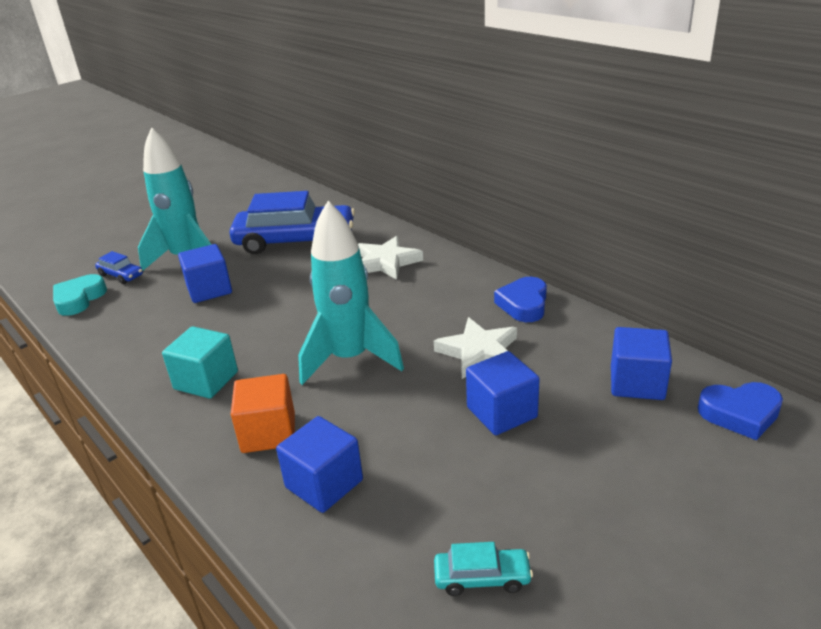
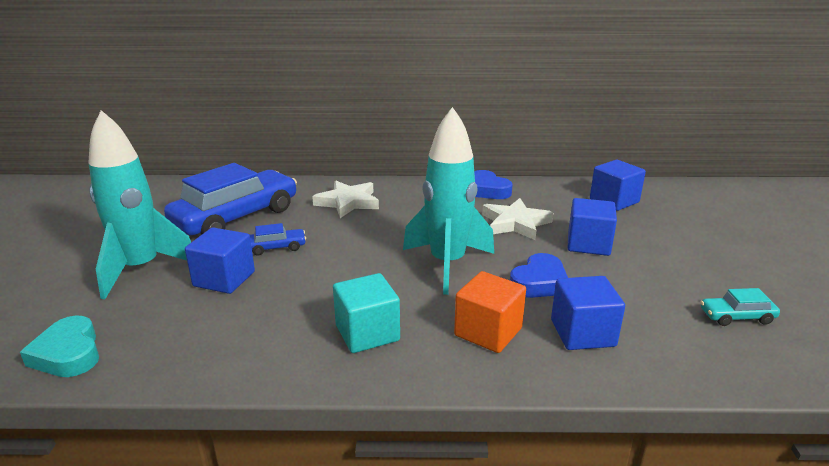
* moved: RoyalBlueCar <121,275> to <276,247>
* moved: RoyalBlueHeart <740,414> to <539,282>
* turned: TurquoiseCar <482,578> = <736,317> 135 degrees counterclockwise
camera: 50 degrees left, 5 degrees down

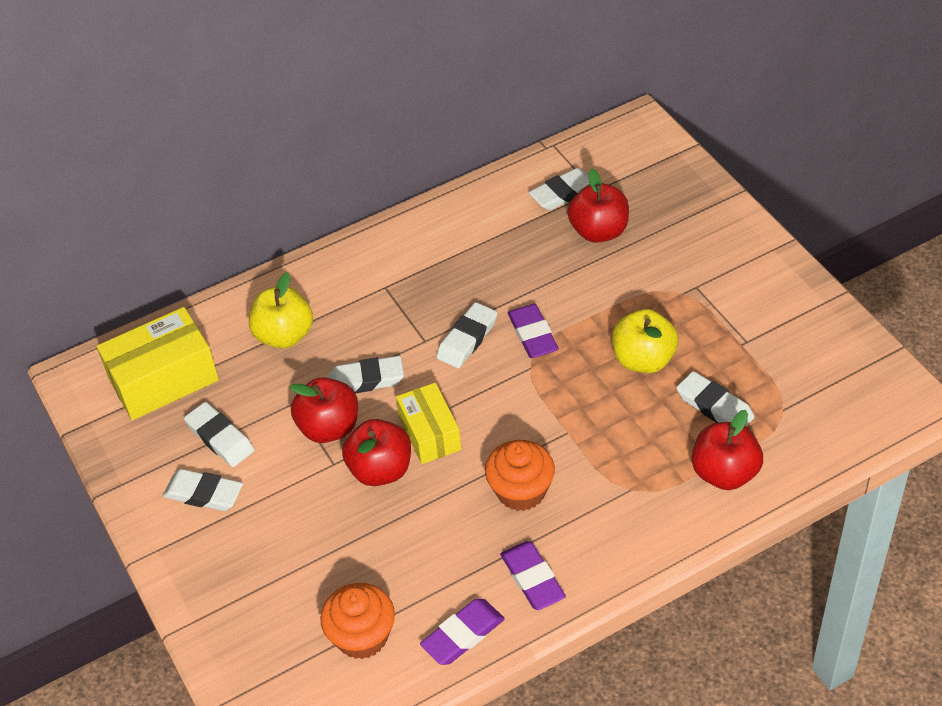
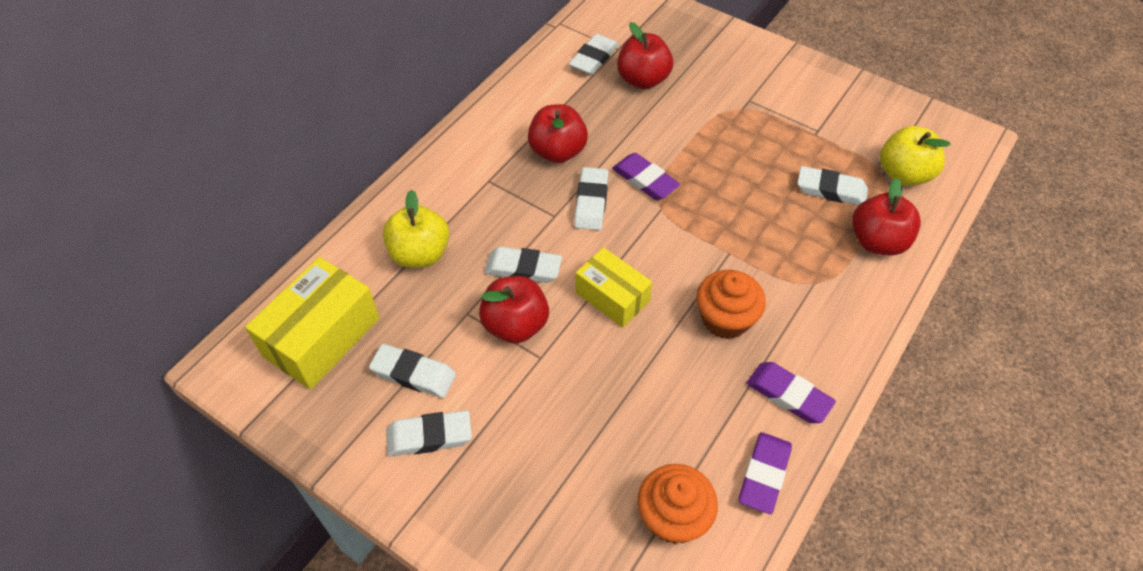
* moved: YellowToyApple <643,359> to <903,174>
* turned: PureWhiteEraser <366,380> = <523,268> 45 degrees clockwise
* moved: ScarletToyApple <380,470> to <557,151>
camera: 30 degrees left, 5 degrees up

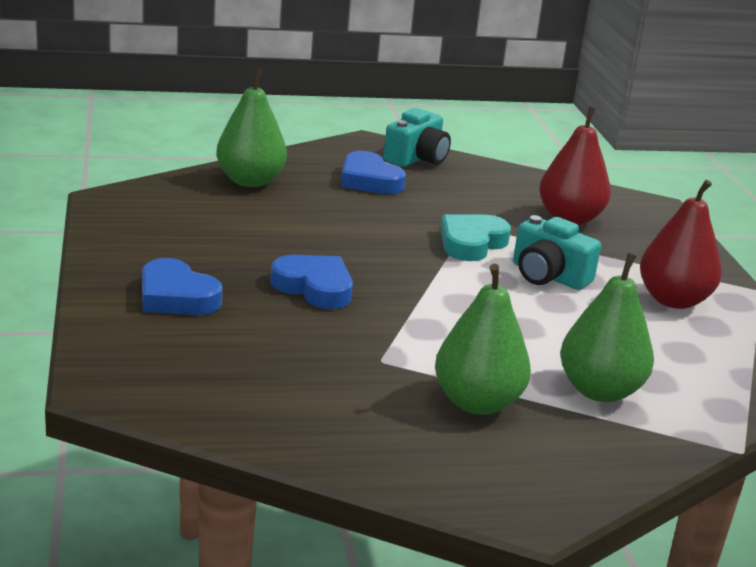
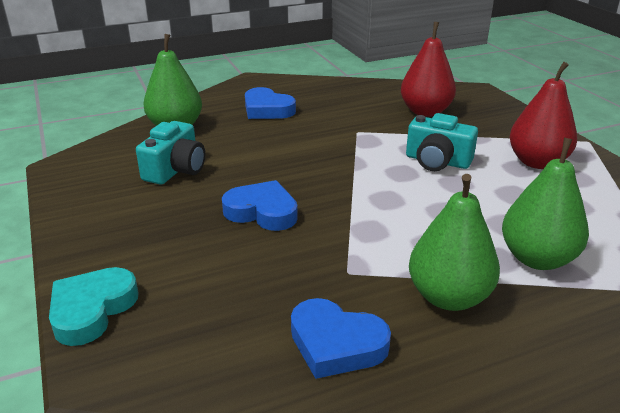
* moved: TurquoisePhotoCamera <417,158> to <175,170>
* moved: TurquoiseHeart <471,243> to <92,310>
* moved: RoyalBlueHeart <176,297> to <336,344>
camera: 10 degrees left, 5 degrees up

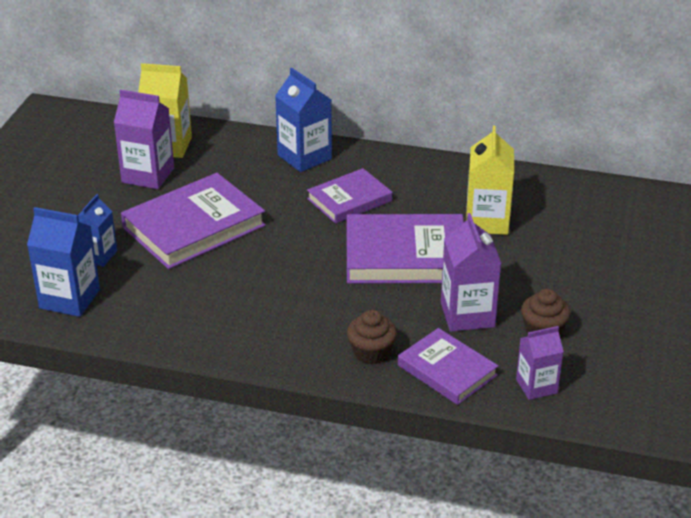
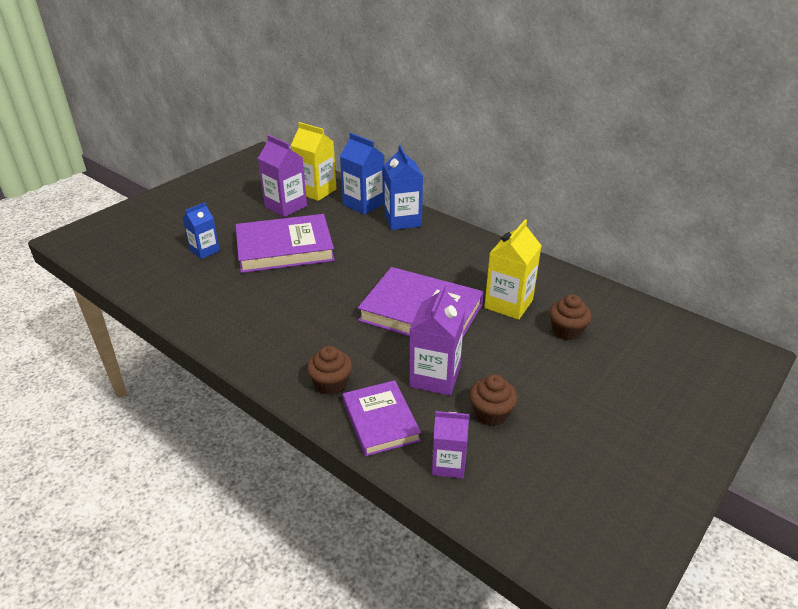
* removed: VioletBook <349,200>
* moved: RoyalBlueMilkCarton <69,299> to <363,204>
* added: RussetCupcake <567,331>
camera: 25 degrees right, 0 degrees up

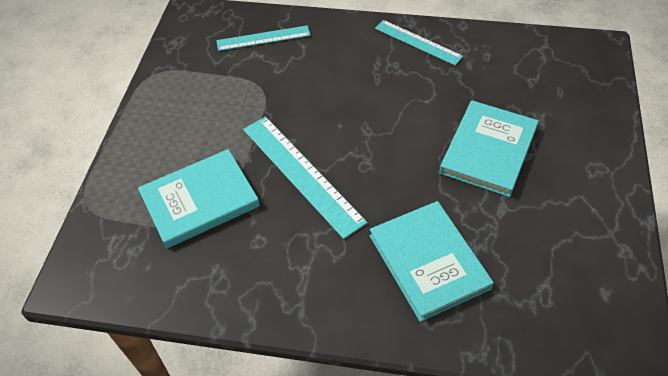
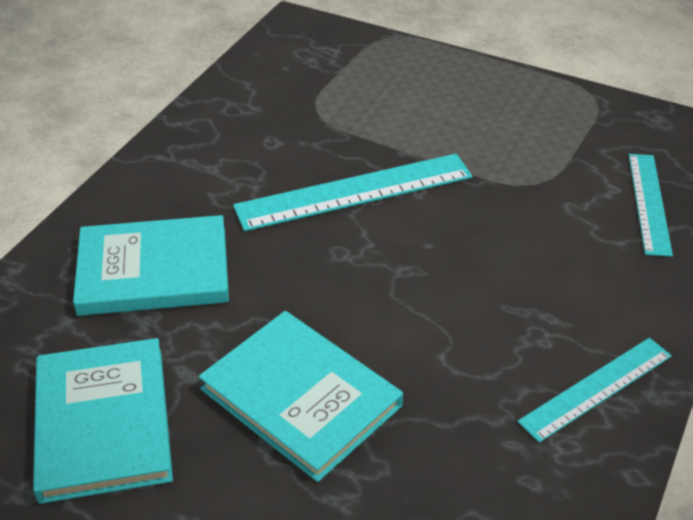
* moved: TurquoiseBook <200,201> to <103,423>
camera: 105 degrees right, 10 degrees down

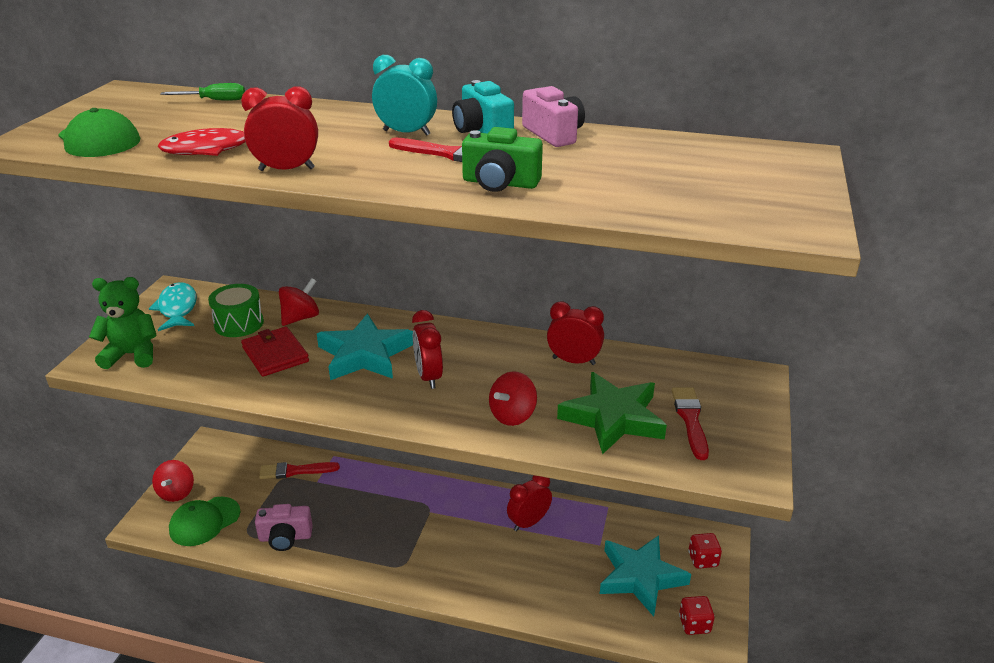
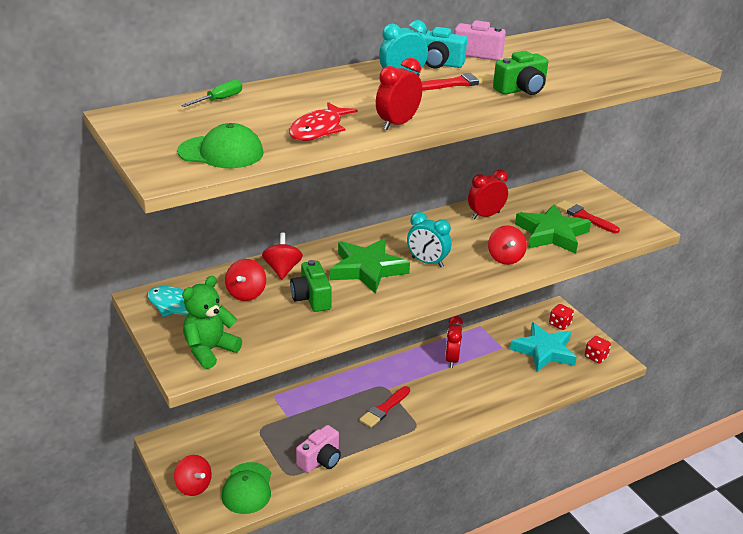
* replaced: EmeraldSnareDrum <239,323> to ScarletToyTop <246,293>
* recoloured: ScarletClock <428,377> to TurquoiseClock <427,262>
* recoloured: TurquoiseFivePointedStar <365,354> to EmeraldFivePointedStar <367,269>
* replaced: ScarletCardWallet <275,355> to EmeraldPhotoCamera <311,298>
* moved: ScarletPaintBrush <295,471> to <384,408>
camera: 45 degrees left, 0 degrees up

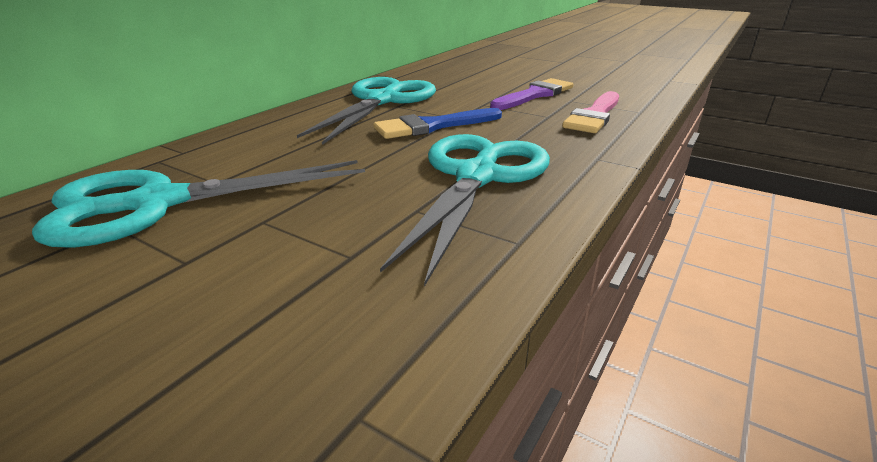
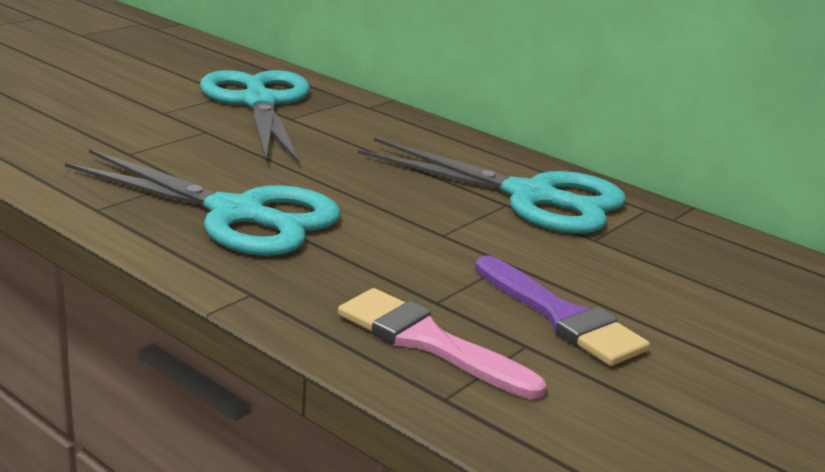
* removed: RoyalBluePaintBrush <433,126>
camera: 95 degrees right, 5 degrees down

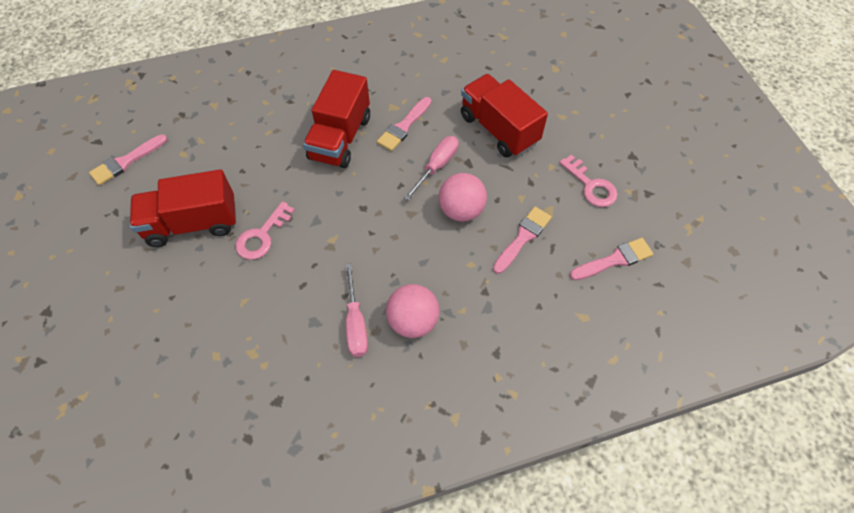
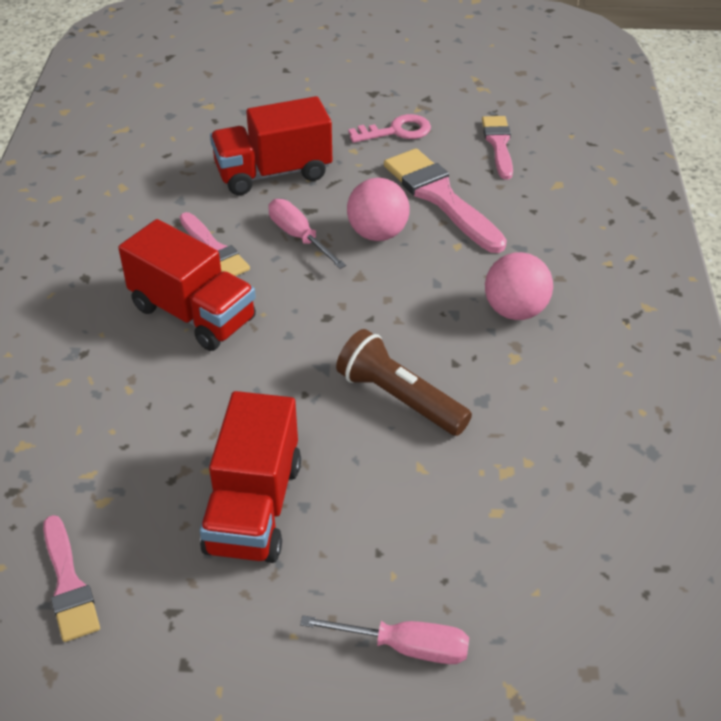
* removed: RosePinkDoorKey <262,236>
* resized: RosePinkPaintBrush <523,237> = <440,197> x1.62
* moved: RosePinkHandScrewdriver <356,324> to <405,647>
* added: RussetFlashlight <399,398>
camera: 70 degrees left, 15 degrees down

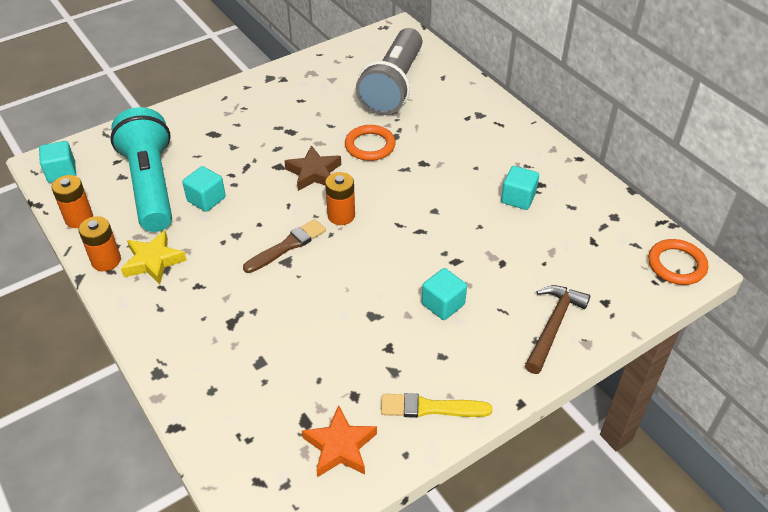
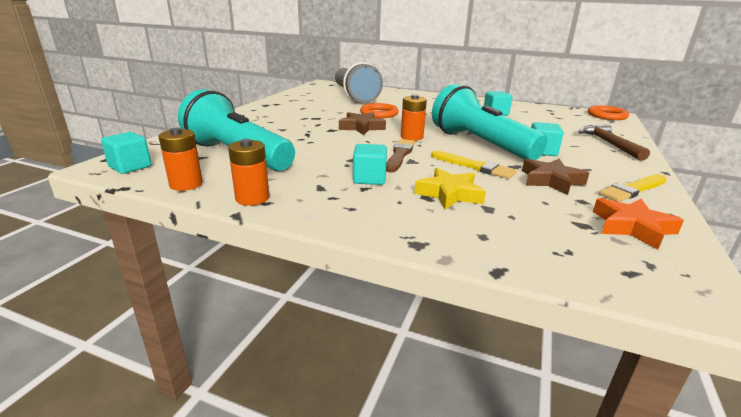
* moved: TurquoiseBlock <206,199> to <369,178>
* moved: YellowFivePointedStar <153,261> to <449,194>
* added: TurquoiseFlashlight <480,144>
* added: YellowPaintBrush <474,166>
* added: RussetFivePointedStar <551,181>
camera: 35 degrees left, 20 degrees down

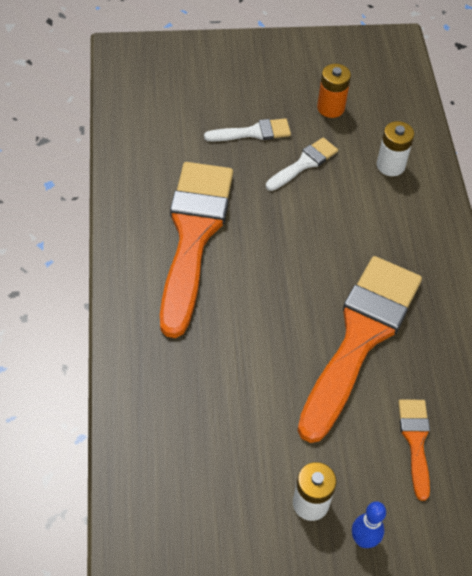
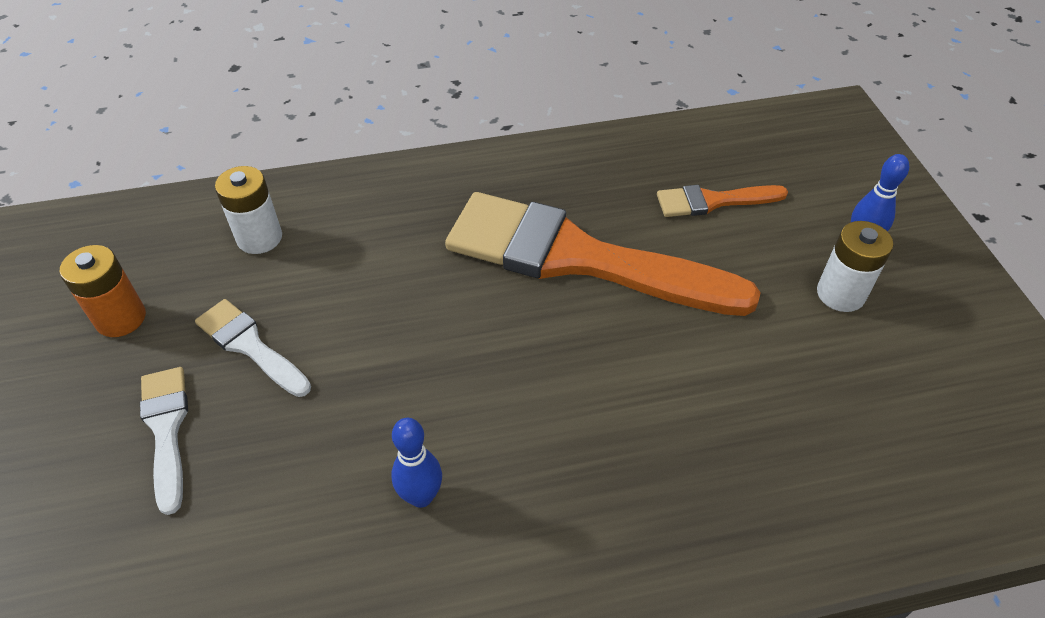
* replaced: OrangeColouredPaintBrush <193,236> to RoyalBlueSkittle <421,496>
camera: 95 degrees left, 5 degrees down

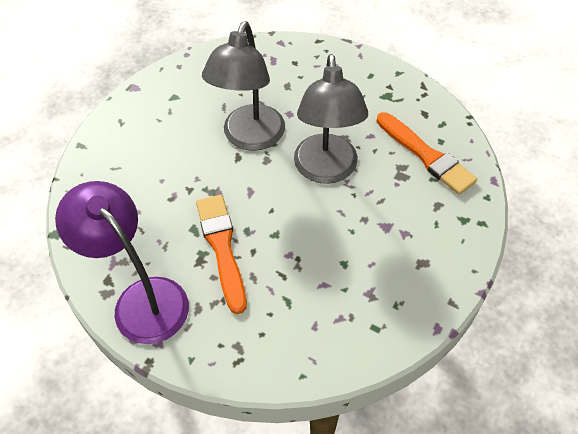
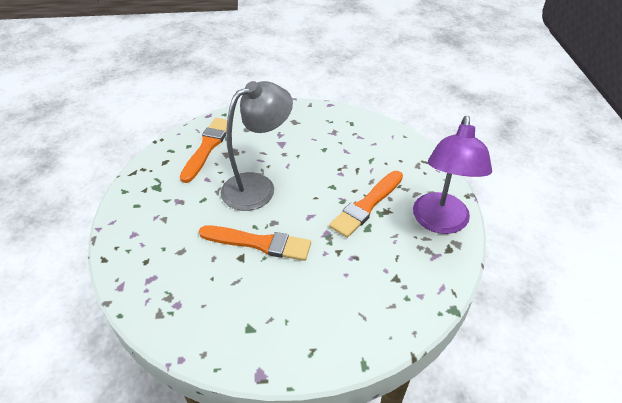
* replaced: AshGreyLamp <250,138> to OrangeColouredPaintBrush <259,243>
camera: 125 degrees left, 10 degrees down

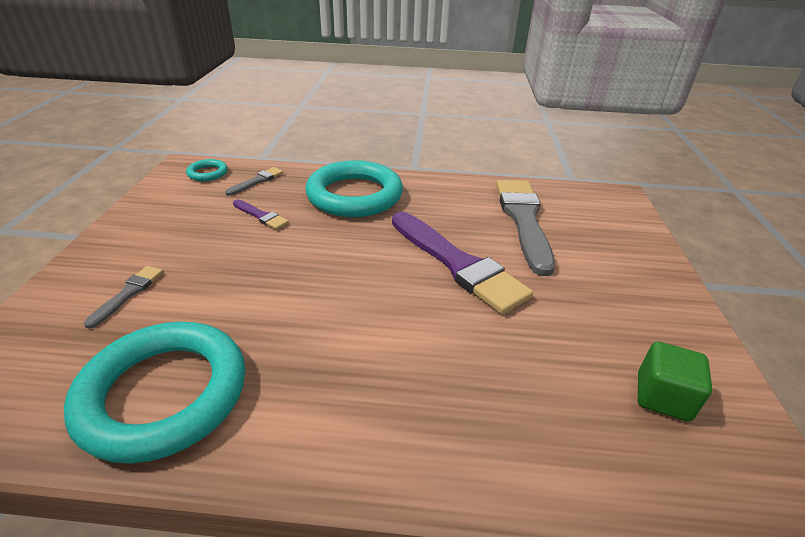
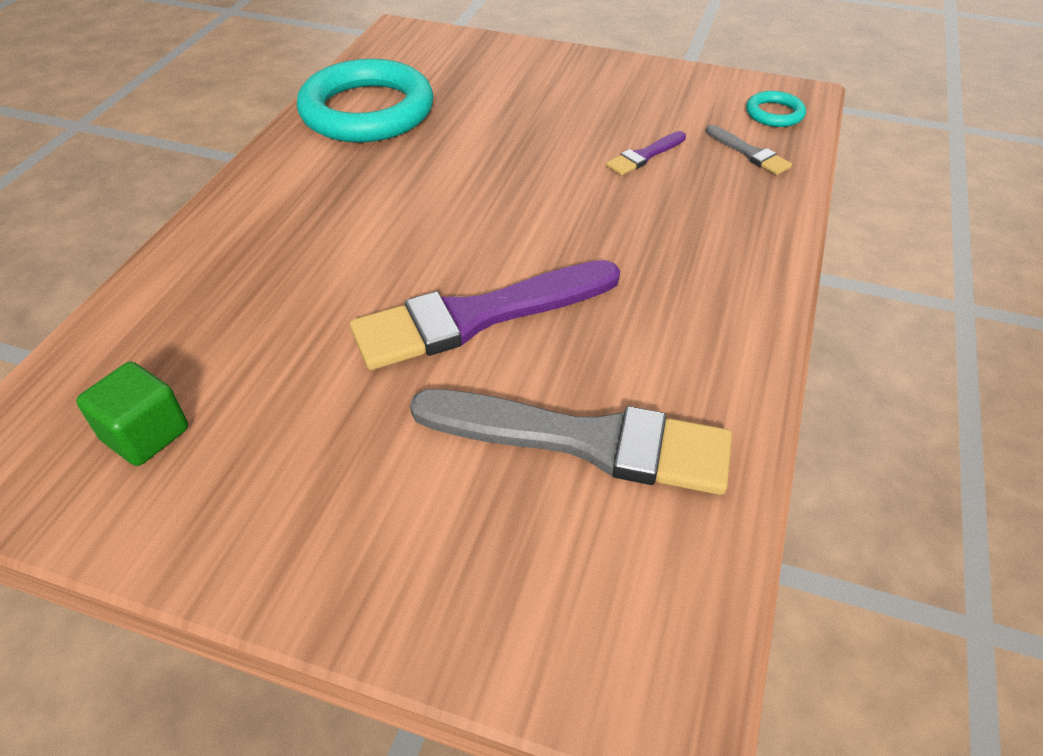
* removed: TurquoiseTorus <354,195>
* removed: AshGreyPaintBrush <128,293>
camera: 105 degrees right, 10 degrees up

